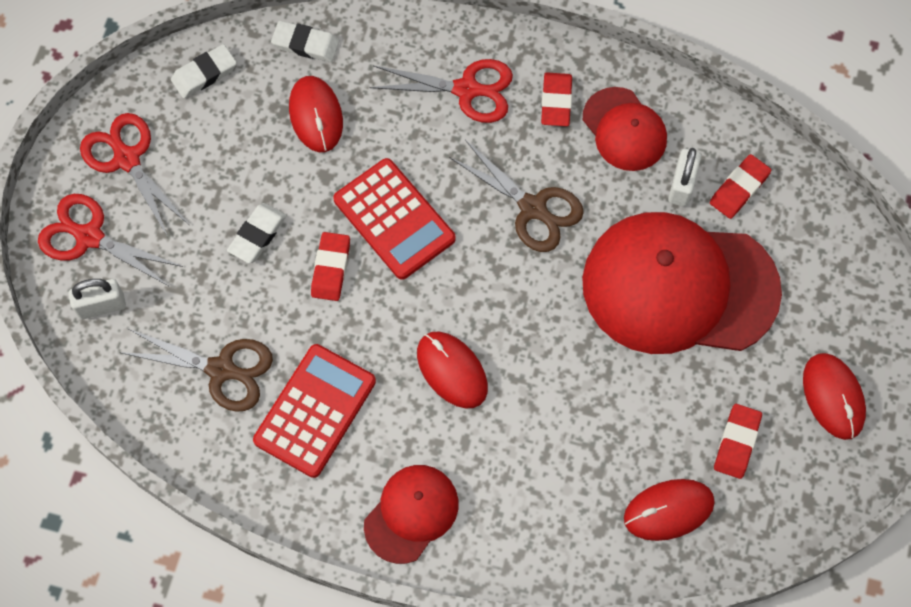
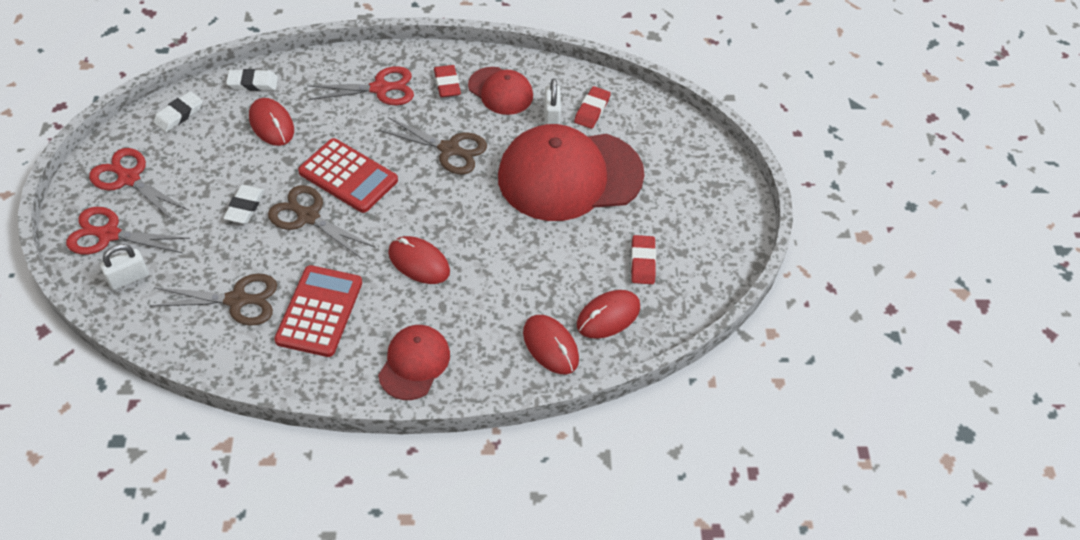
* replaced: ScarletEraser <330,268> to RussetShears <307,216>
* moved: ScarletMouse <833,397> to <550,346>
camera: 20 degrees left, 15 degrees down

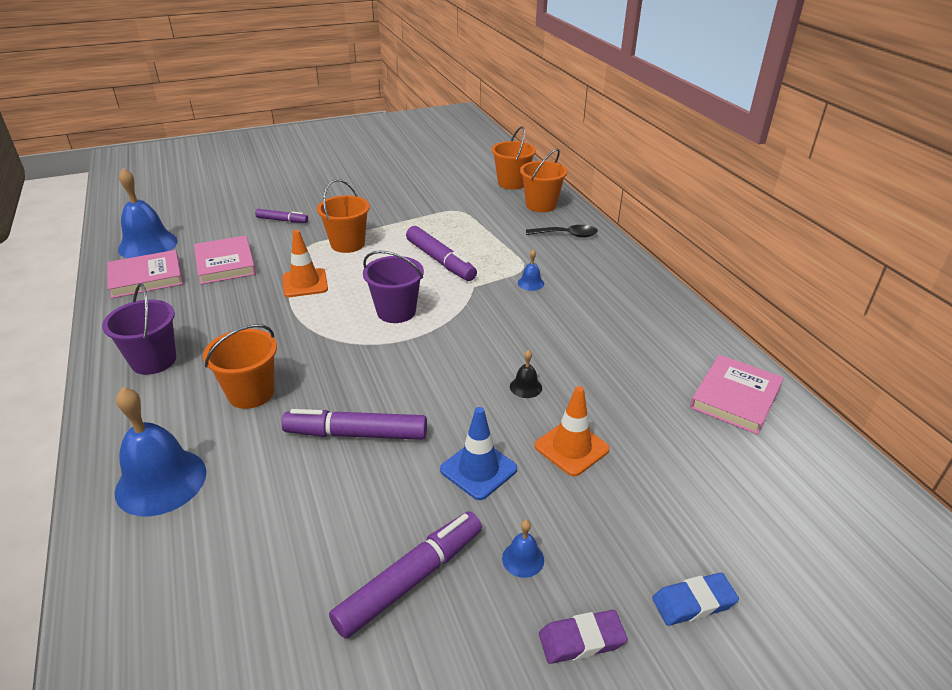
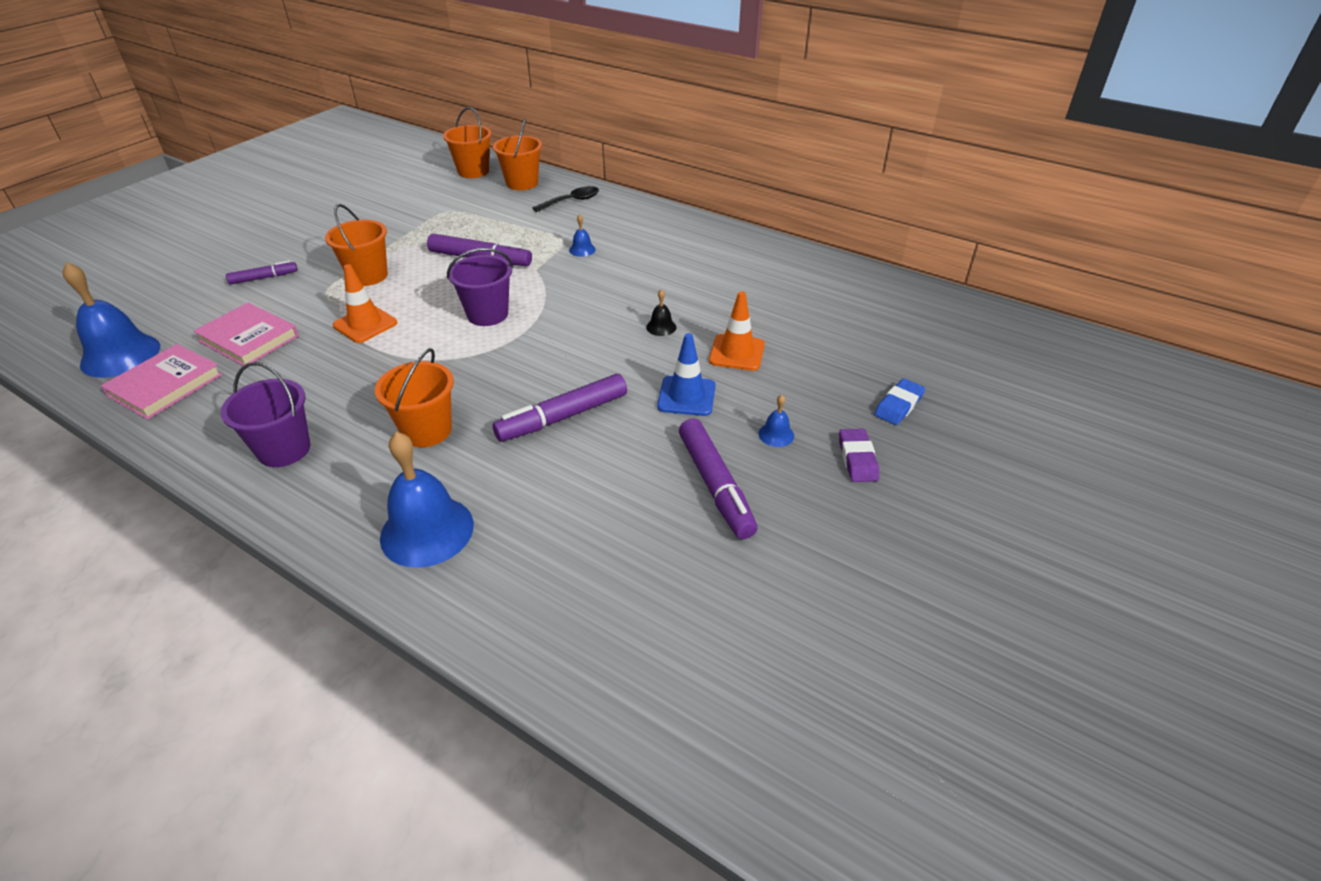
* removed: RosePinkBook <735,397>
* turned: VioletMarker <410,579> = <715,485> 150 degrees clockwise
* turned: VioletEraser <581,640> = <857,459> 45 degrees counterclockwise
camera: 35 degrees left, 5 degrees up

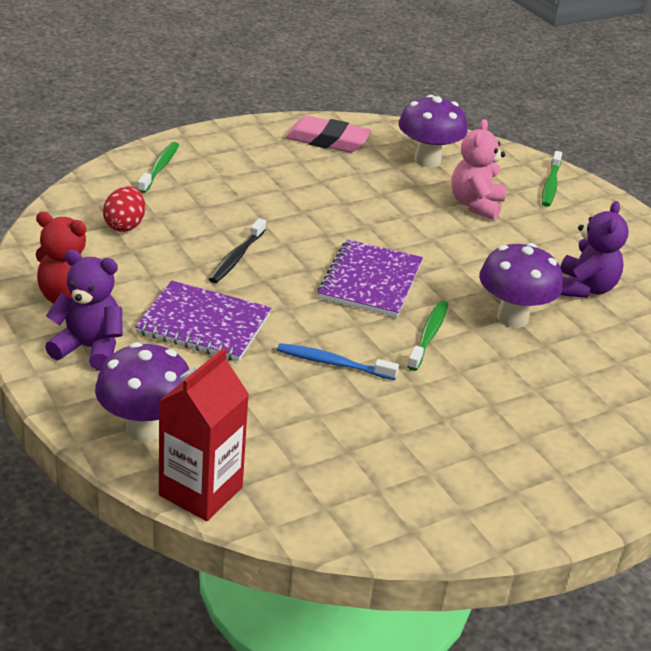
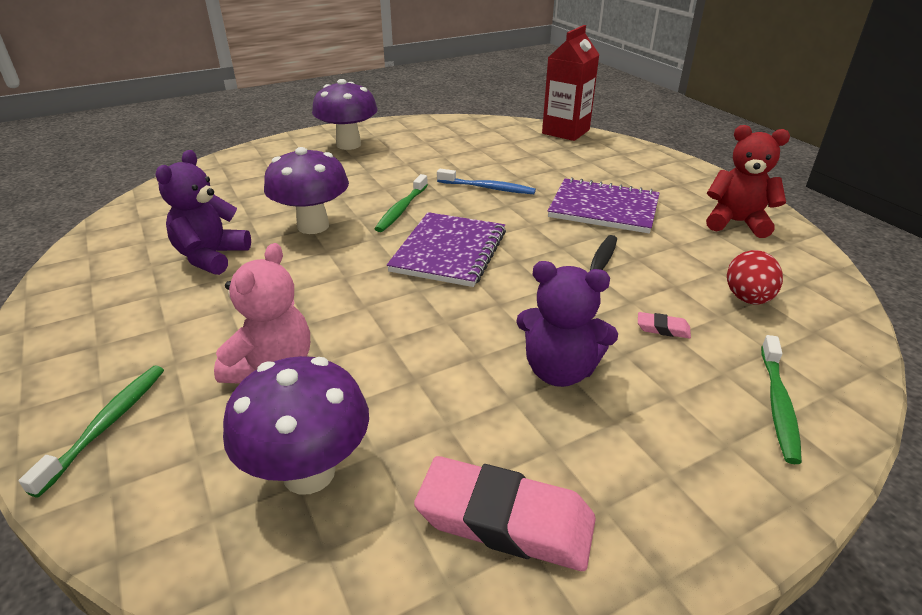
* moved: VioletTeddy <89,348> to <559,370>
* moved: VioletFungus <145,429> to <348,145>
* added: RosePinkEraser <663,328>
camera: 175 degrees left, 0 degrees up

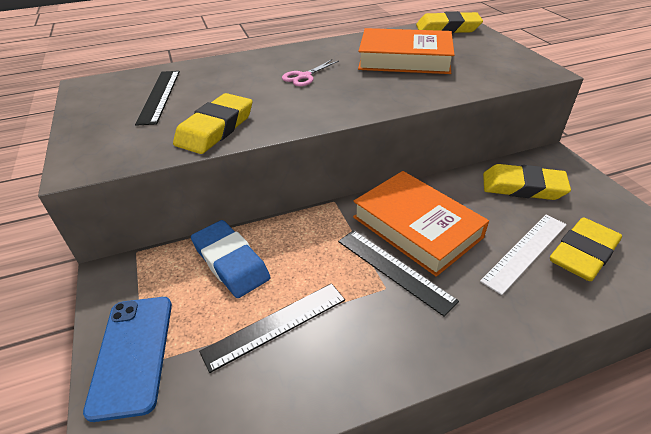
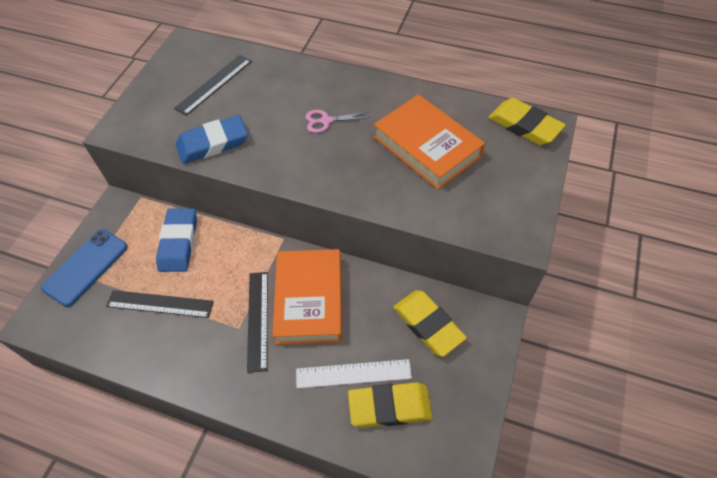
* recoloured: YellowEraser <215,128> to RoyalBlueEraser <213,143>
camera: 40 degrees right, 15 degrees up

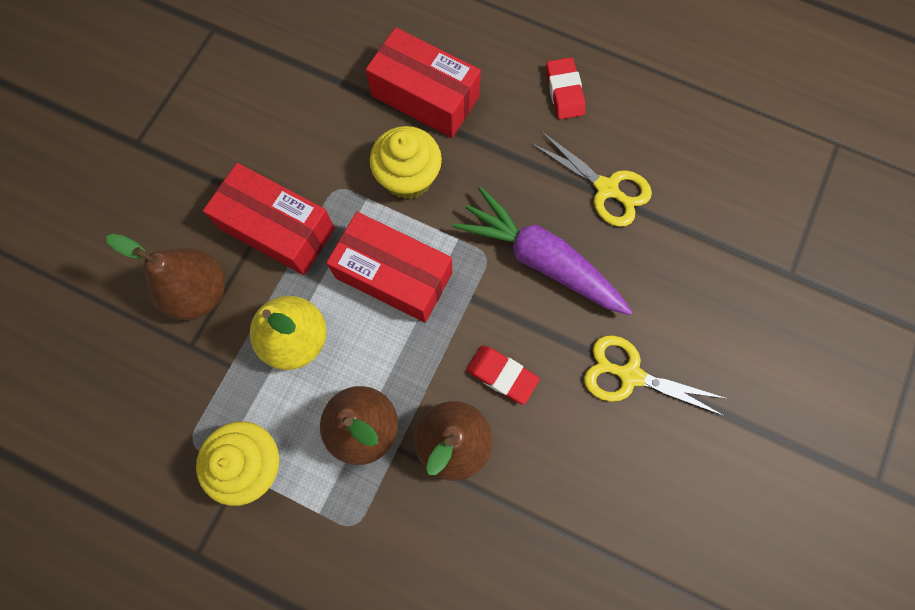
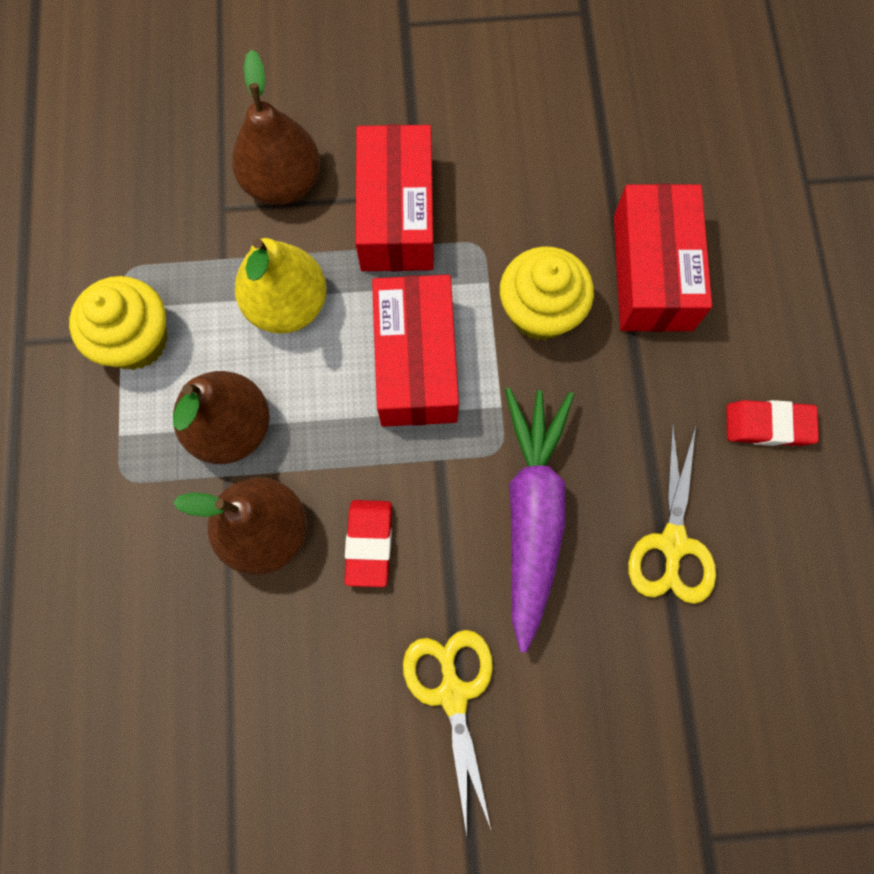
* turned: ScarletEraser <564,91> = <768,425> 45 degrees clockwise
camera: 60 degrees right, 0 degrees up

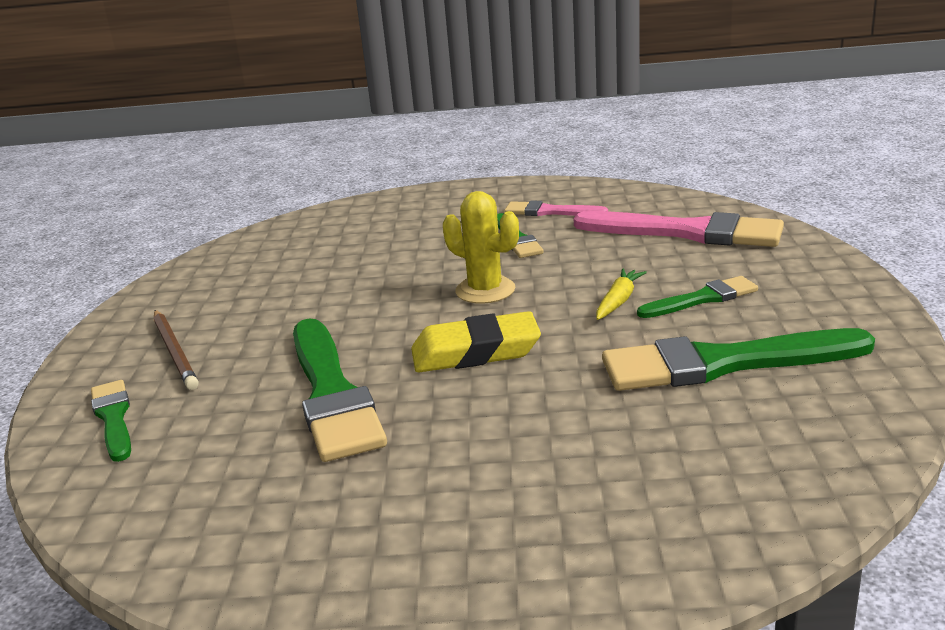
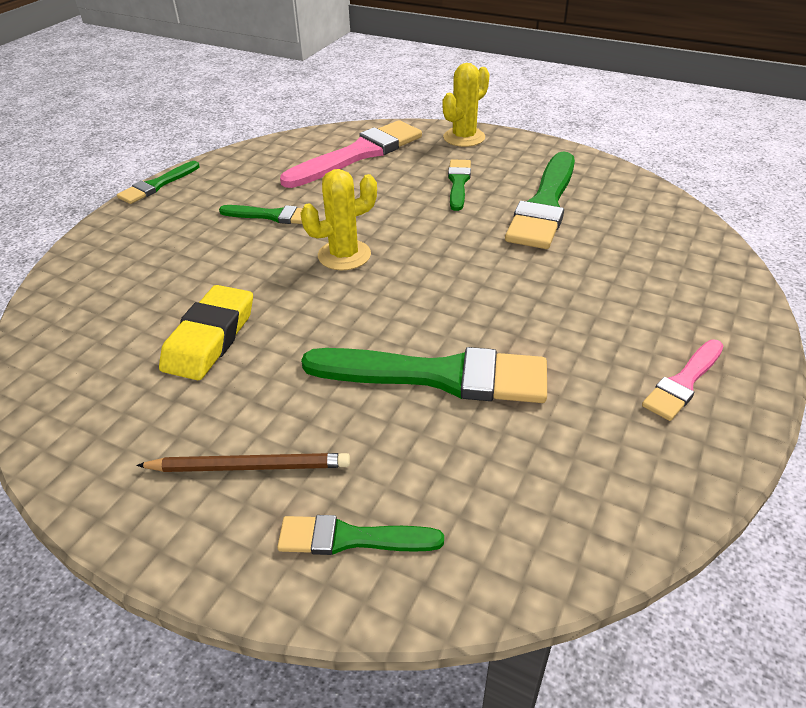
* moved: RosePinkPaintBrush <550,212> to <683,382>
* removed: YellowCarrot <618,301>
* moved: YellowEraser <475,352> to <210,338>
* added: YellowPricklyPlant <464,137>
* added: EmeraldPaintBrush <157,185>
camera: 65 degrees left, 15 degrees up

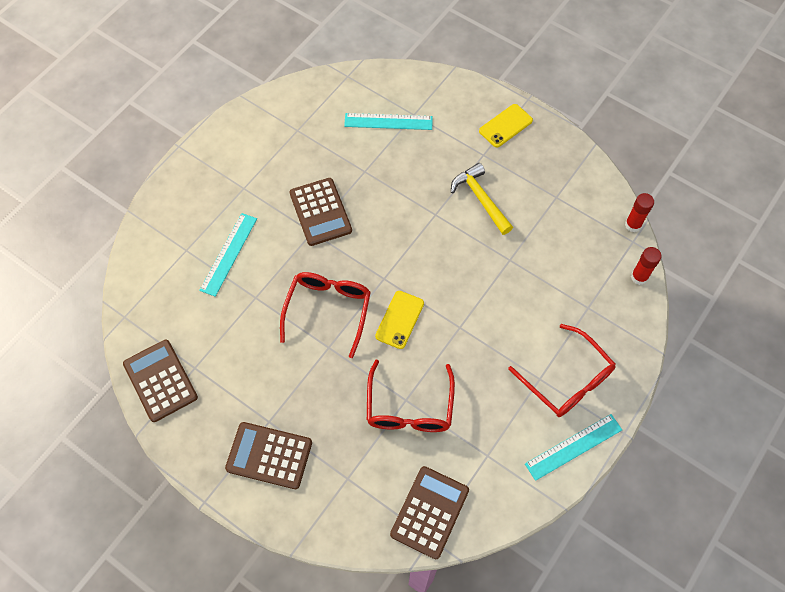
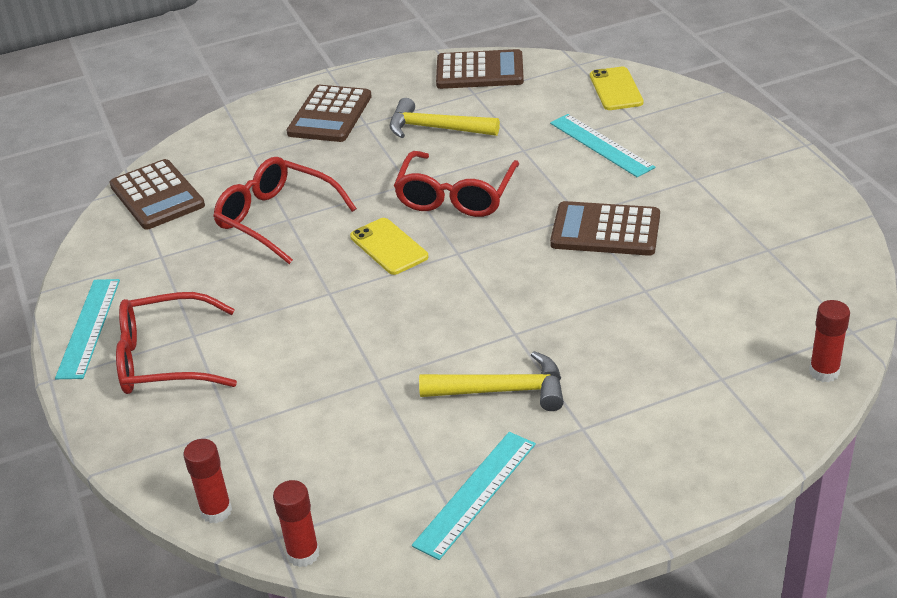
* moved: YellowSmartphone <505,126> to <616,89>
* moved: TurquoiseStraightedge <388,121> to <476,493>
* turned: ScarletGlasses <328,310> = <456,196> 60 degrees clockwise
* turned: RussetAddingMachine <269,455> = <330,115> 150 degrees clockwise
* added: YellowClawHammer <436,128>
* added: ScarletGlueStick <824,372>
camera: 125 degrees right, 25 degrees down

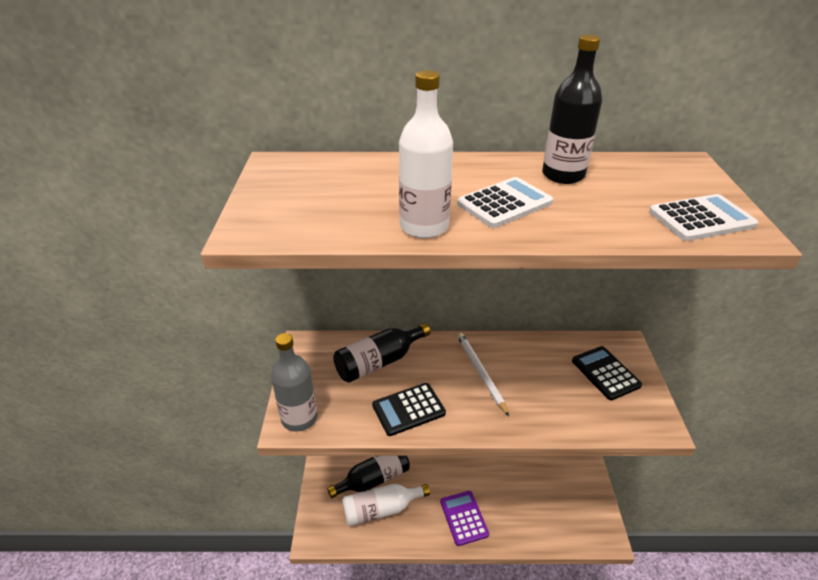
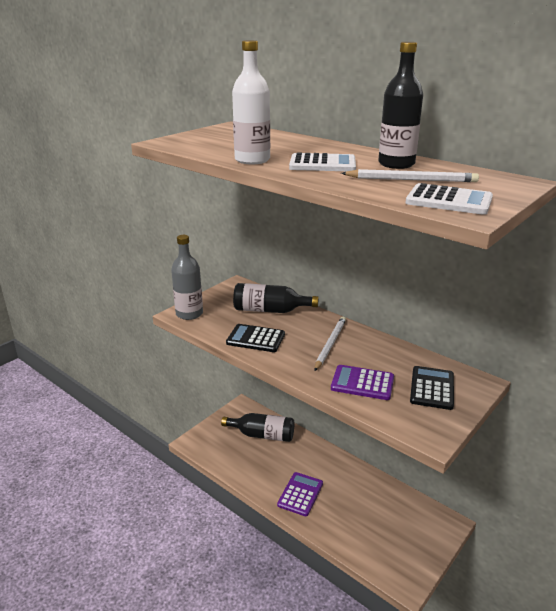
* removed: PureWhiteDrinkBottle <381,509>
* added: PureWhiteWoodenPencil <411,180>
* added: VioletAddingMachine <362,383>
camera: 40 degrees right, 10 degrees down

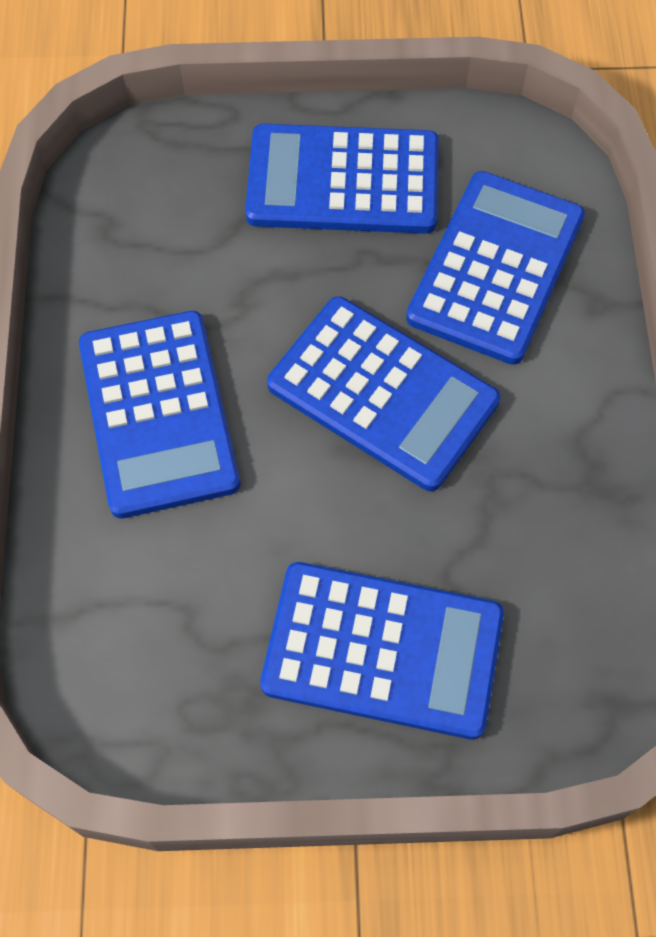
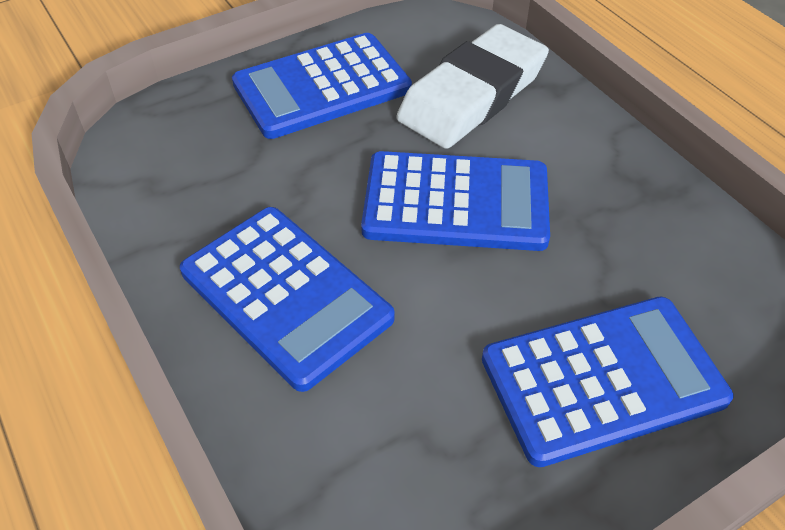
* replaced: RoyalBlueAddingMachine <495,267> to PureWhiteEraser <472,95>
camera: 30 degrees left, 15 degrees down

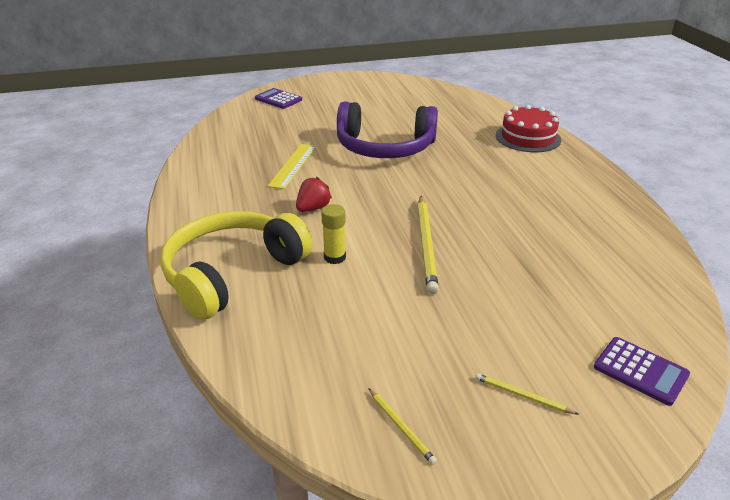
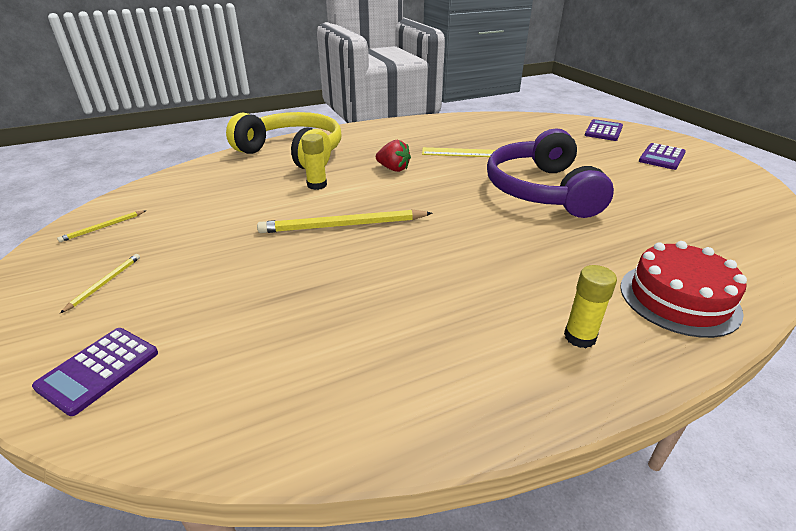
* added: VioletAddingMachine <661,157>
* added: YellowGlueStick <579,337>
camera: 80 degrees right, 0 degrees up

